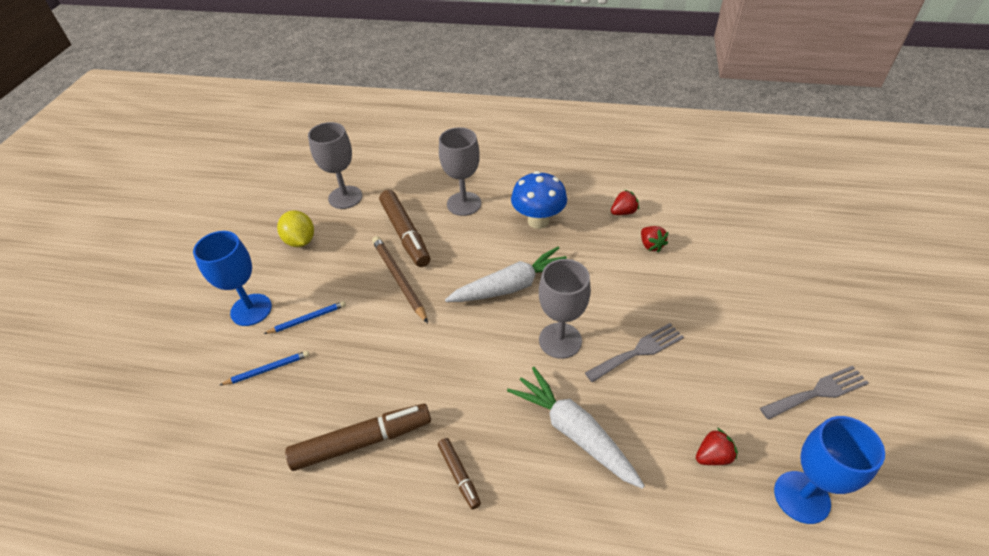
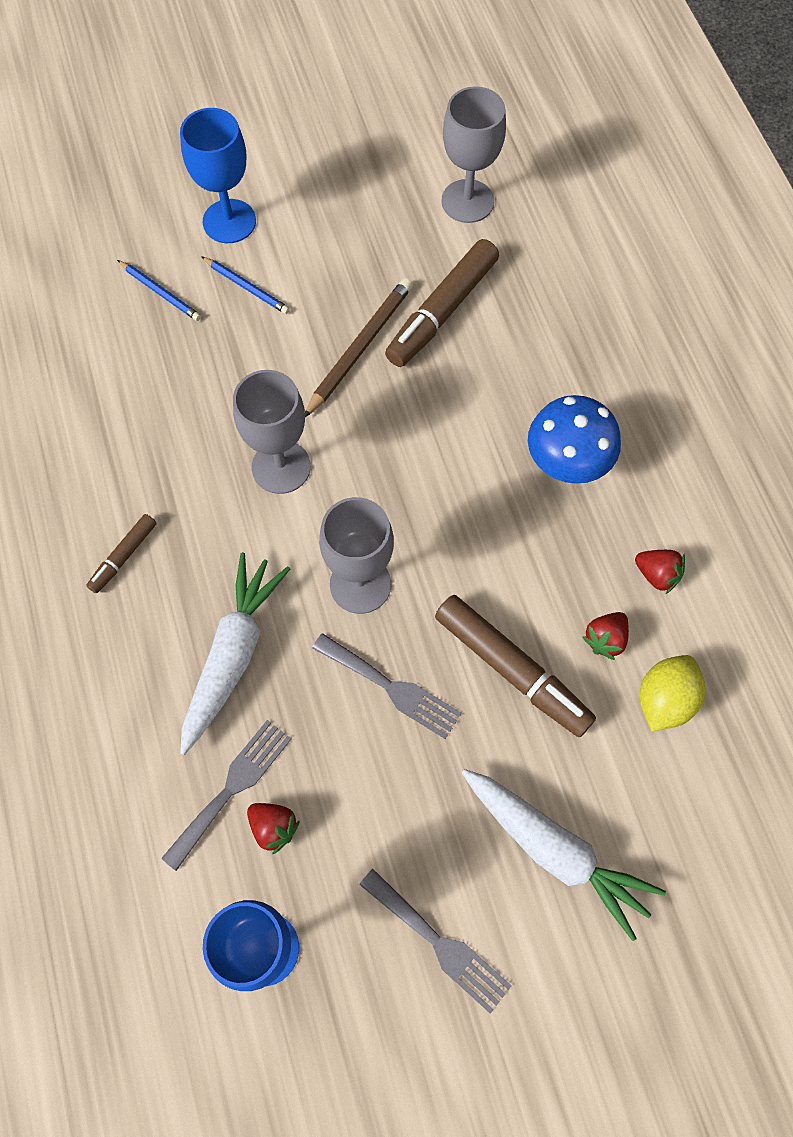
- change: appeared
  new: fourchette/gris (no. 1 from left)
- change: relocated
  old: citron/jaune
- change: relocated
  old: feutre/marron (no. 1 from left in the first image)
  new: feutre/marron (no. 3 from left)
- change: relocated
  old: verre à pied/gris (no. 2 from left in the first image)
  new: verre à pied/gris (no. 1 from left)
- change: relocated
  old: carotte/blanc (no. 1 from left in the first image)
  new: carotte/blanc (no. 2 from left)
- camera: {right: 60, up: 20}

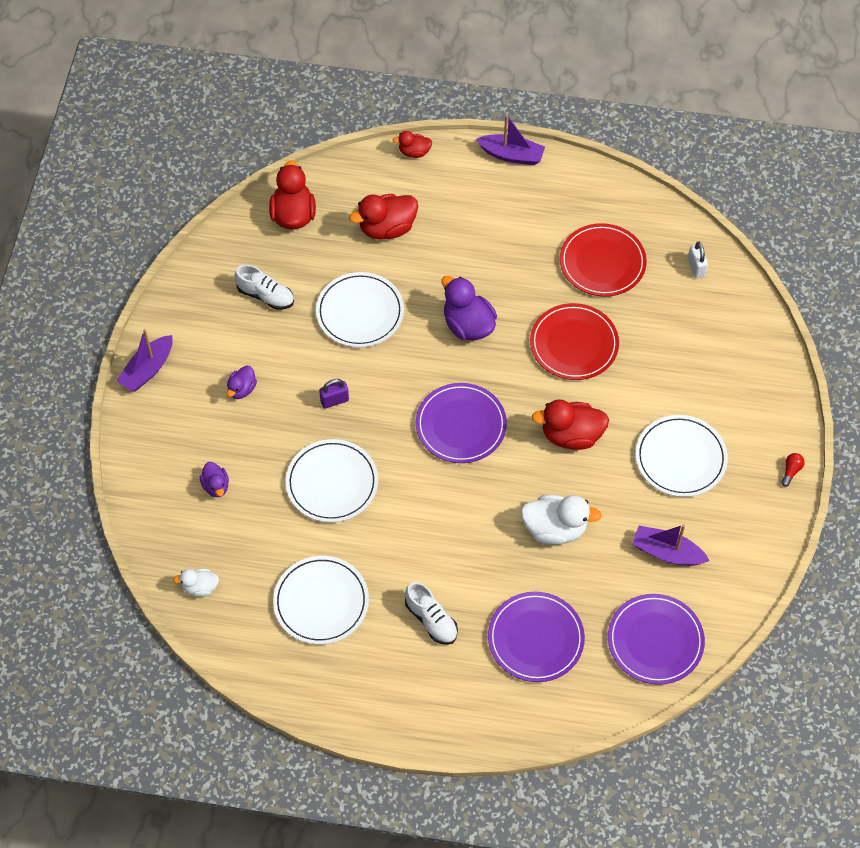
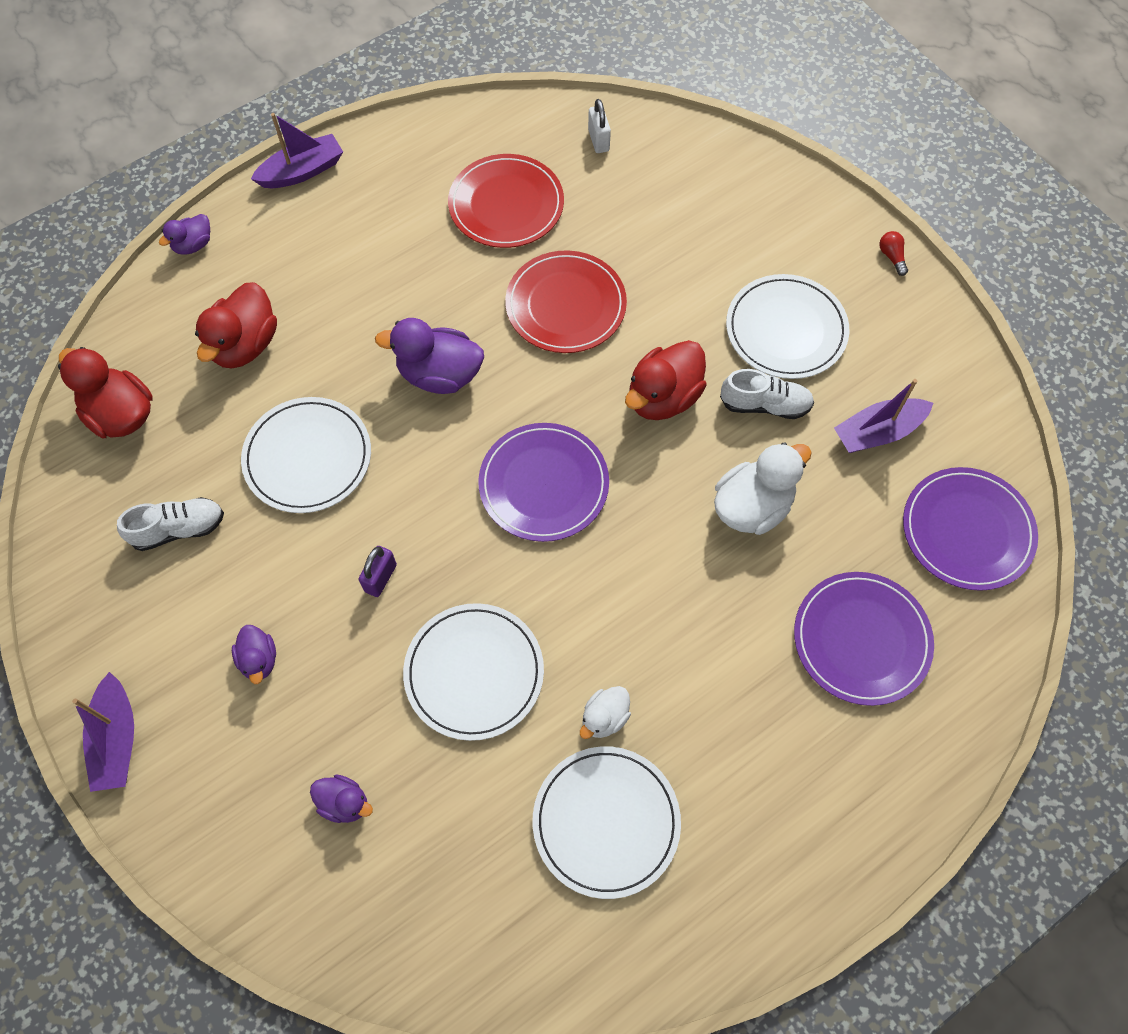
- change: relocated
  old: canard/blanc (no. 1 from left)
- change: relocated
  old: chaussure/blanc (no. 2 from left)
- change: colour
  old: canard/rouge (no. 3 from left)
  new: canard/violet (no. 1 from left)
- change: spun
  old: cadenas/blanc
  degrees: 45
- camera: {right: -45, up: 5}

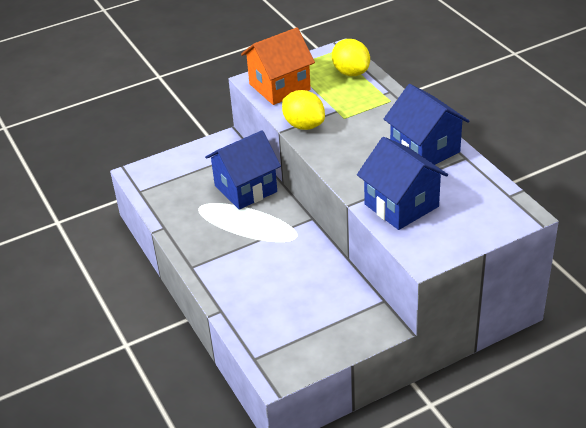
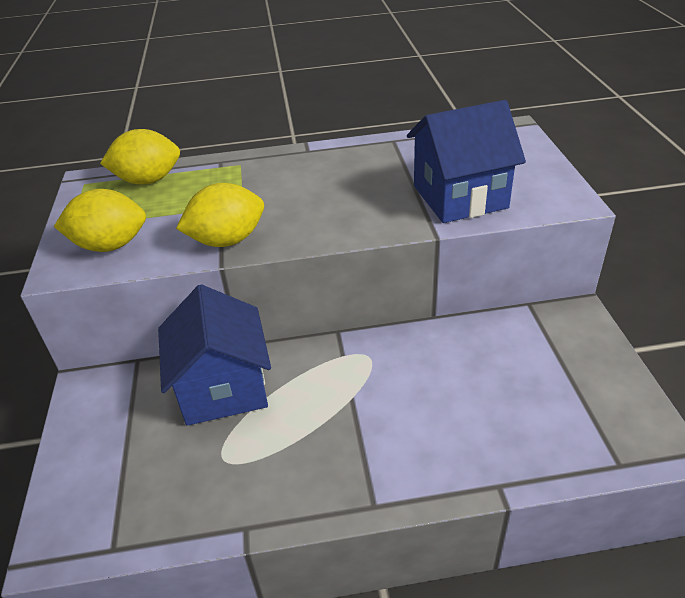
- change: missing
  old: maison/bleu (no. 3 from left)
- change: exchanged
  old: maison/orange
  new: citron/jaune (no. 1 from left)
- camera: {right: -70, up: 0}

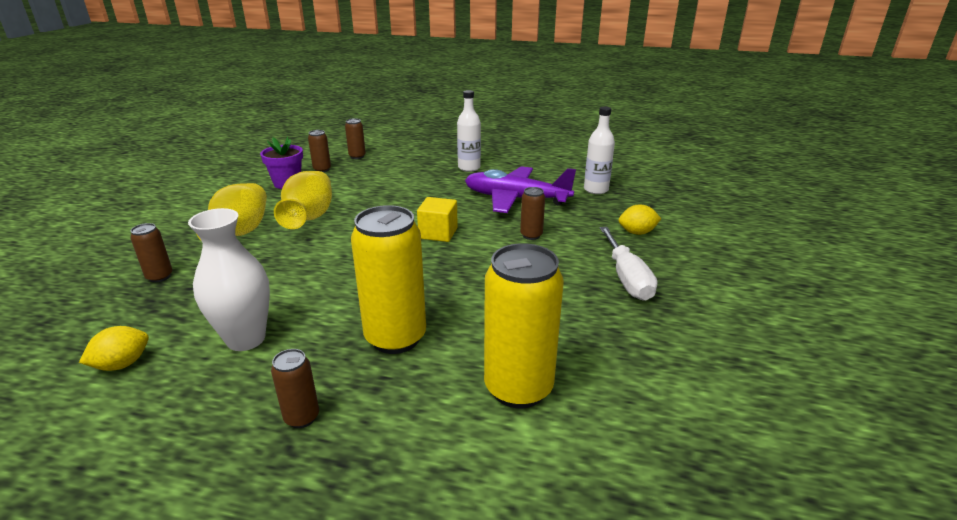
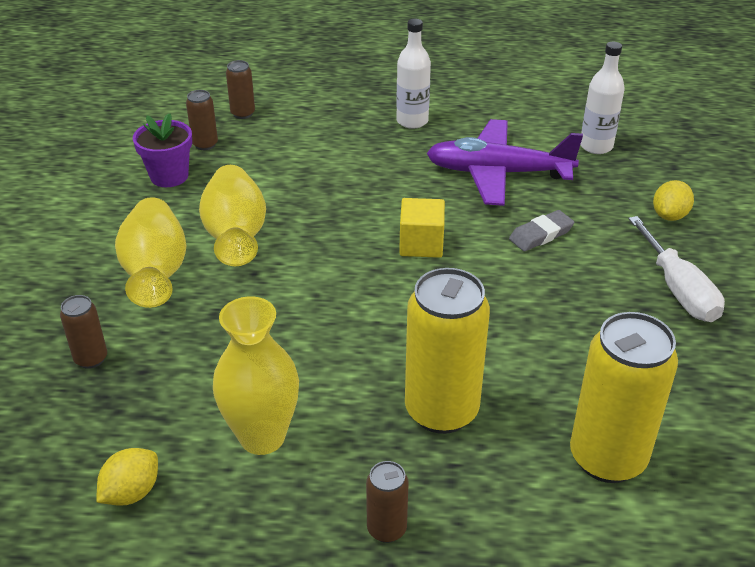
- change: exchanged
  old: canette/marron (no. 5 from left)
  new: gomme/gris
- change: colour
  old: vase/blanc
  new: vase/jaune (no. 3 from left)
- change: spun
  old: citron/jaune (no. 2 from left)
  degrees: -45
- camera: {right: -10, up: 10}

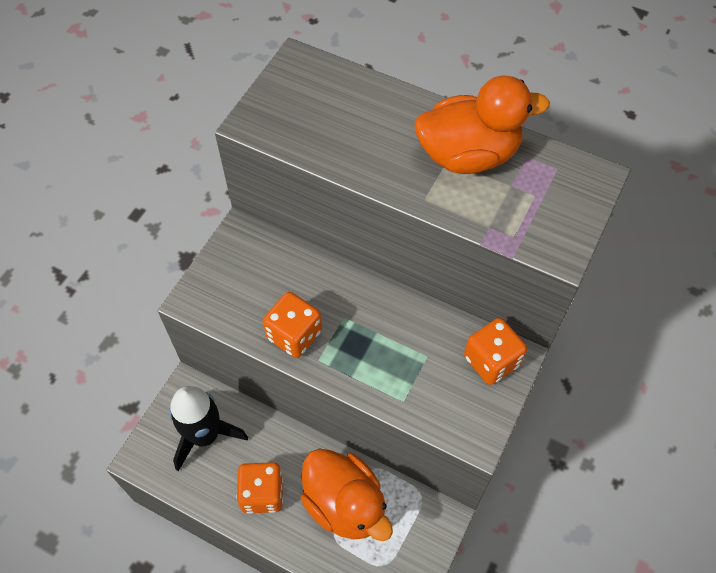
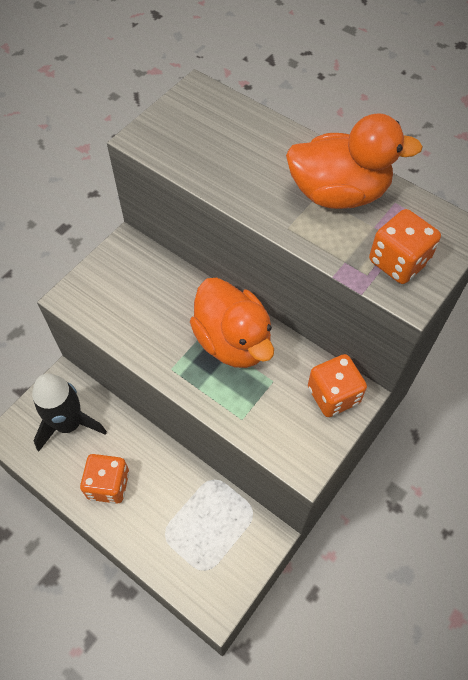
- change: relocated
  old: dé/orange (no. 2 from left in the first image)
  new: dé/orange (no. 3 from left)
- change: relocated
  old: canard/orange (no. 1 from left)
- camera: {right: 10, up: 0}

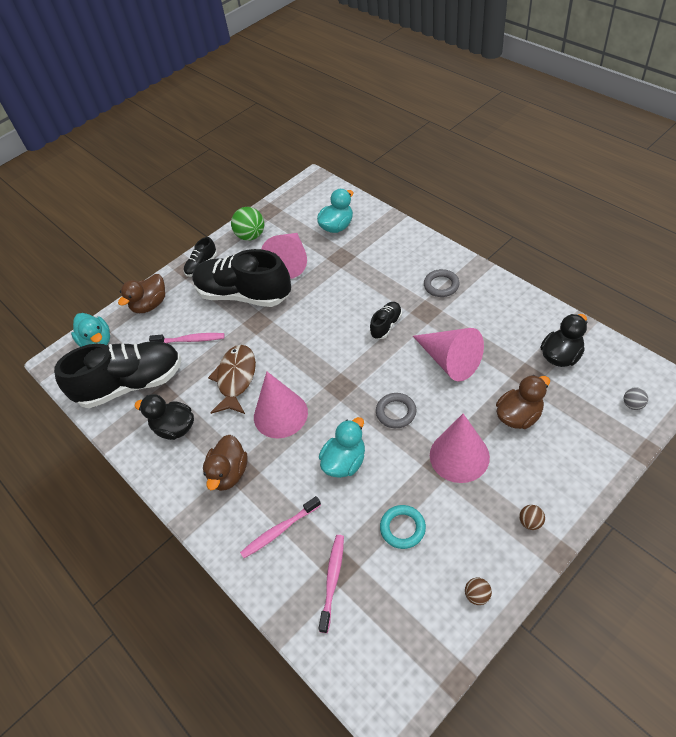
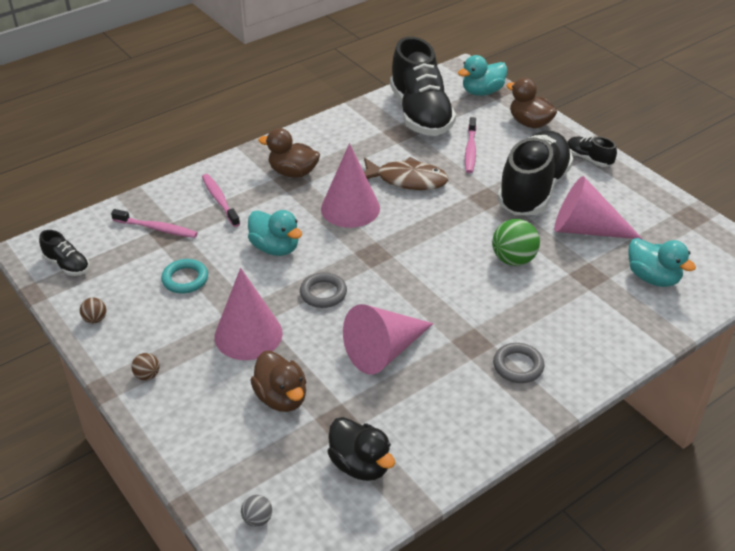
- change: missing
  old: canard/noir (no. 1 from left)
- change: relocated
  old: balle/vert
- change: relocated
  old: chaussure/noir (no. 4 from left in the first image)
  new: chaussure/noir (no. 1 from left)
- camera: {right: 90, up: -10}

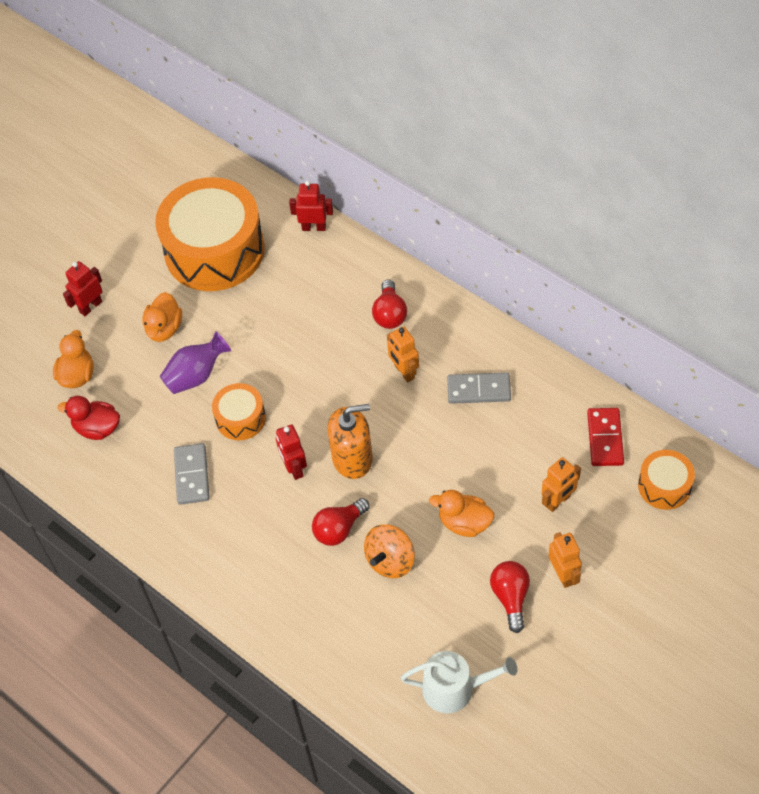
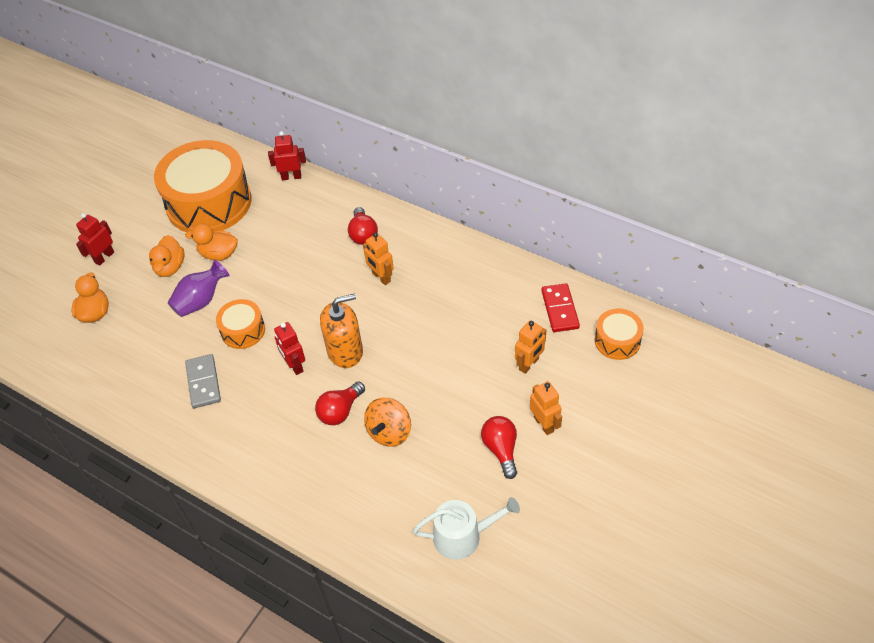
- change: missing
  old: canard/rouge
- change: missing
  old: domino/gris (no. 2 from left)
- change: relocated
  old: canard/orange (no. 3 from left)
- camera: {right: -10, up: -5}

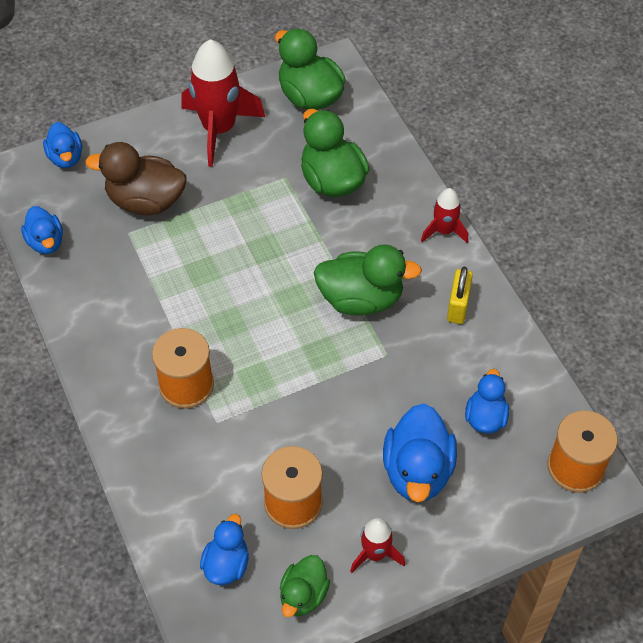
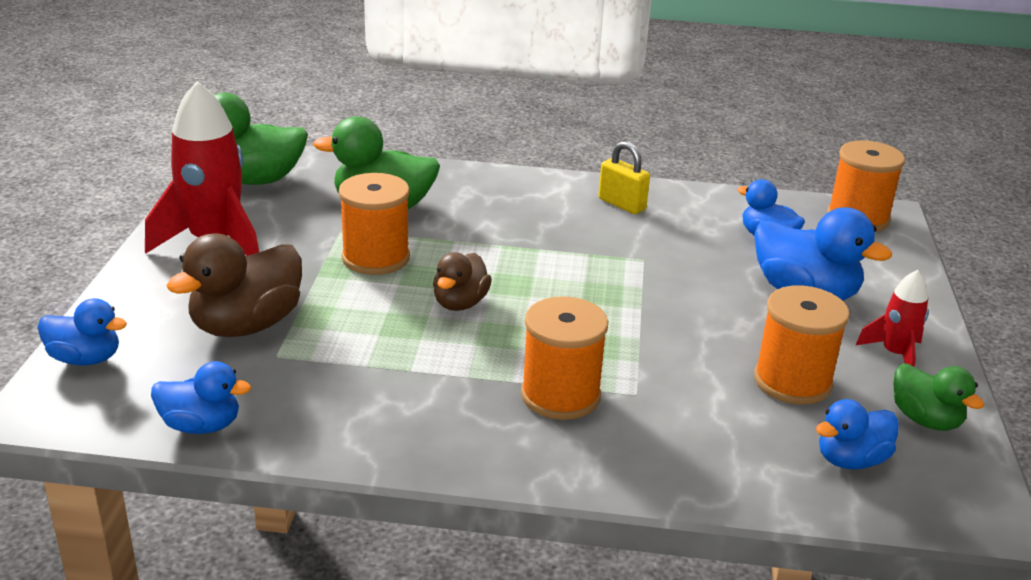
- change: missing
  old: canard/vert (no. 4 from left)
- change: missing
  old: fusée/rouge (no. 3 from left)
- change: appeared
  new: bobine/orange (no. 1 from left)
- change: appeared
  new: canard/marron (no. 2 from left)
- change: spun
  old: canard/bleu (no. 3 from left in the first image)
  degrees: -75
- camera: {right: -60, up: -25}

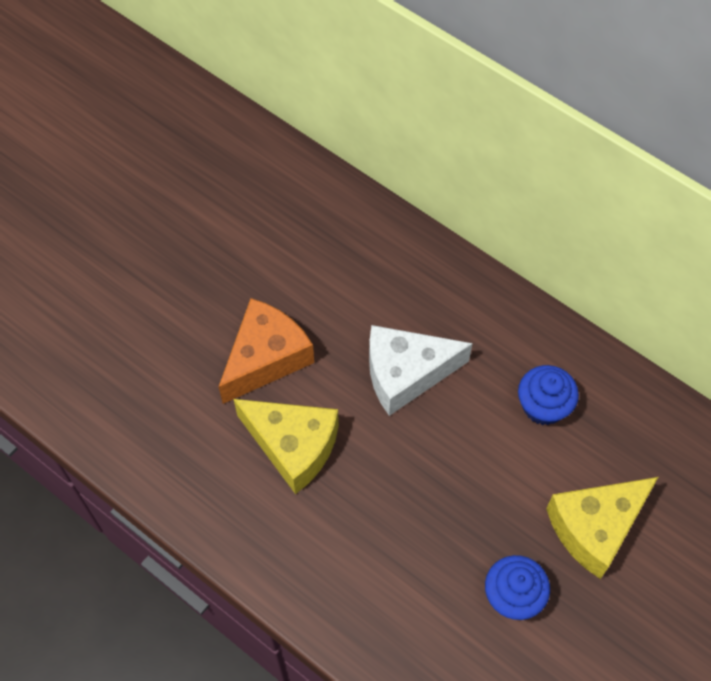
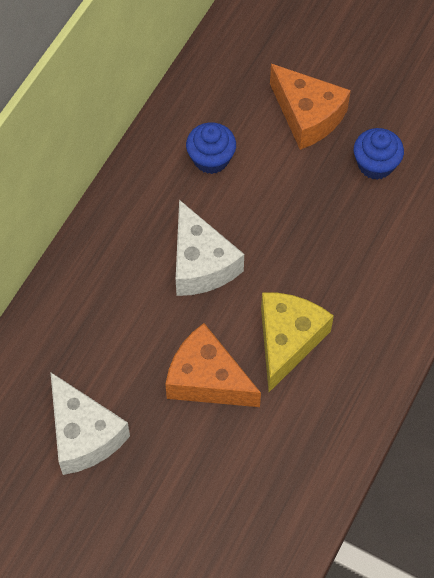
- change: appeared
  new: fromage/blanc (no. 1 from left)
- change: colour
  old: fromage/jaune (no. 2 from left)
  new: fromage/orange (no. 2 from left)
- camera: {right: -100, up: 0}

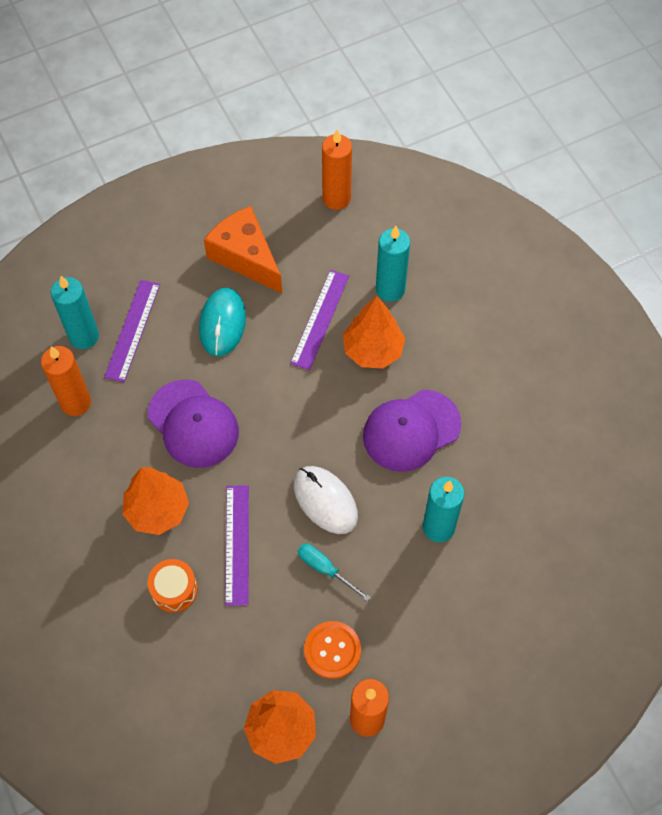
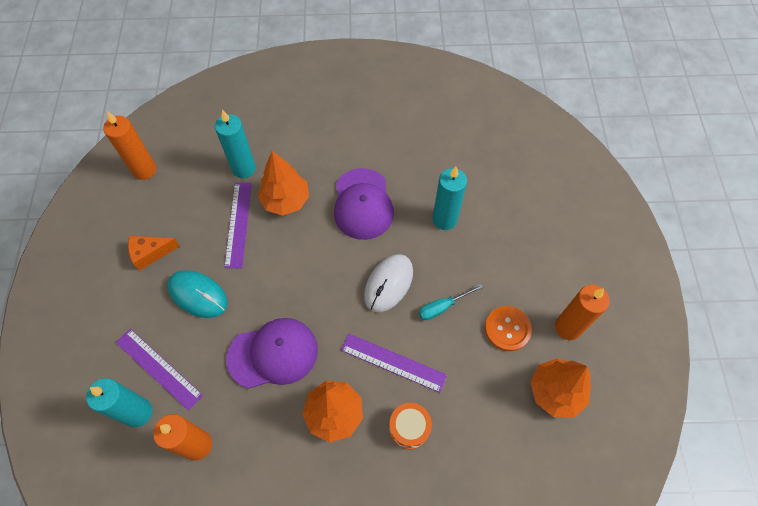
- change: spun
  old: règle/violet (no. 3 from left in the first image)
  degrees: 45
- change: spun
  old: souris/blanc
  degrees: -45
- change: size
  old: fromage/orange
  factor: 0.59
- camera: {right: -65, up: 0}

